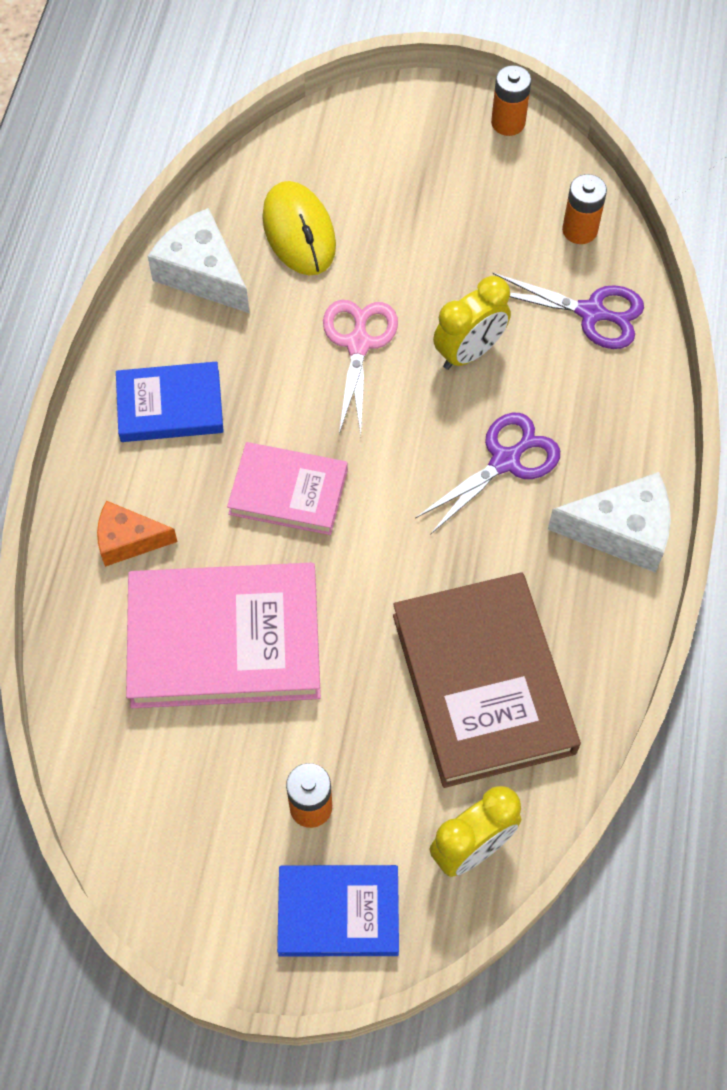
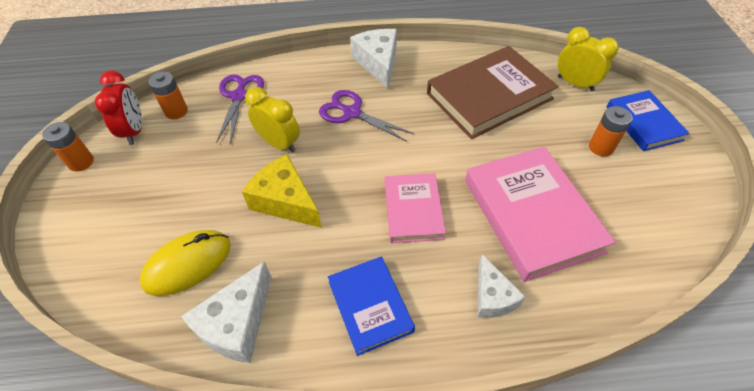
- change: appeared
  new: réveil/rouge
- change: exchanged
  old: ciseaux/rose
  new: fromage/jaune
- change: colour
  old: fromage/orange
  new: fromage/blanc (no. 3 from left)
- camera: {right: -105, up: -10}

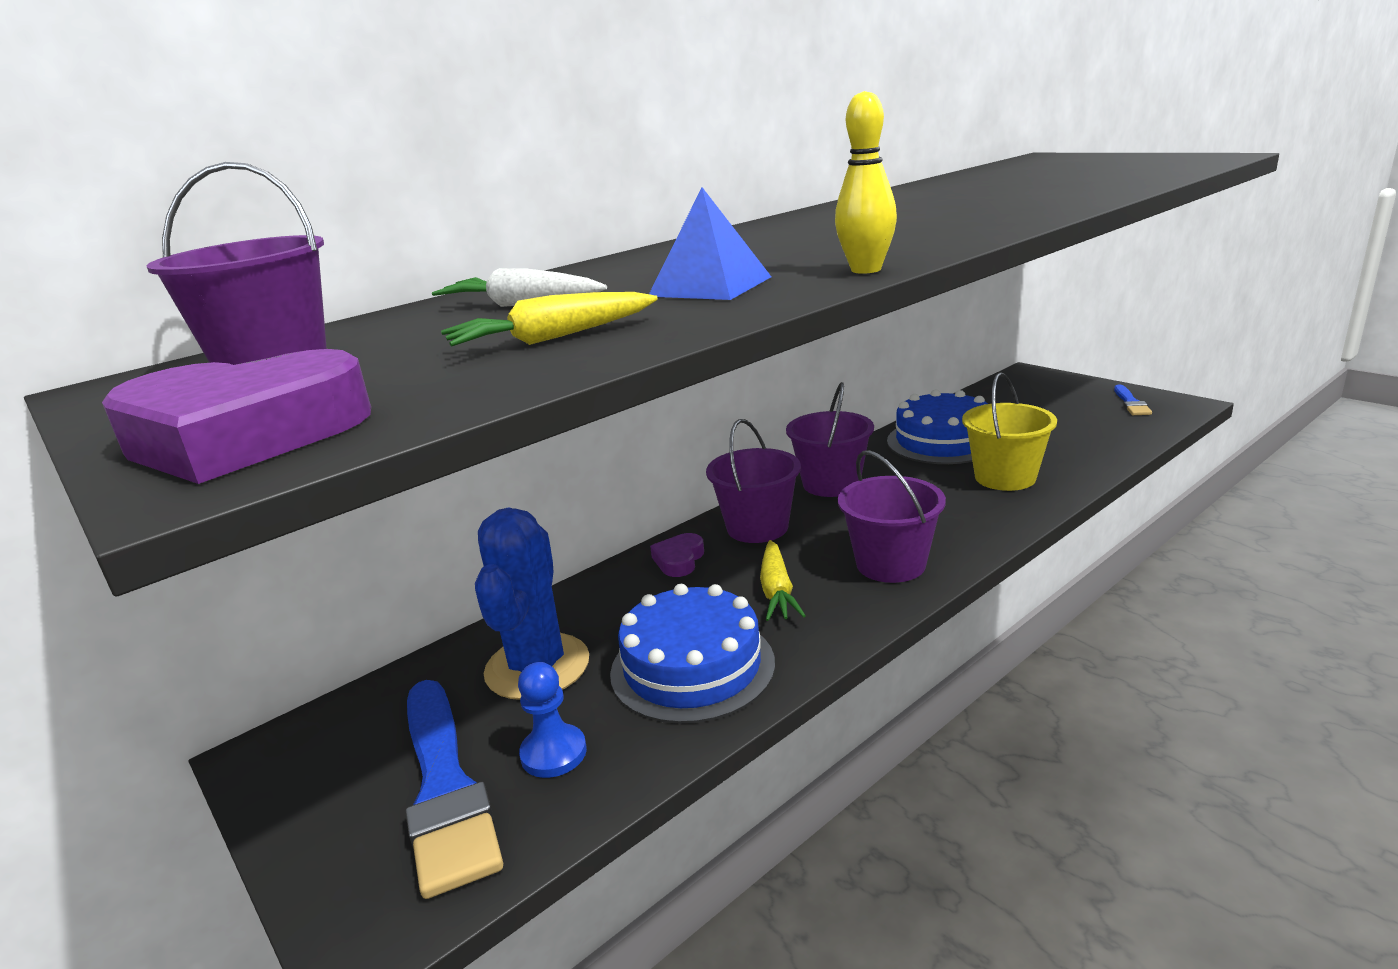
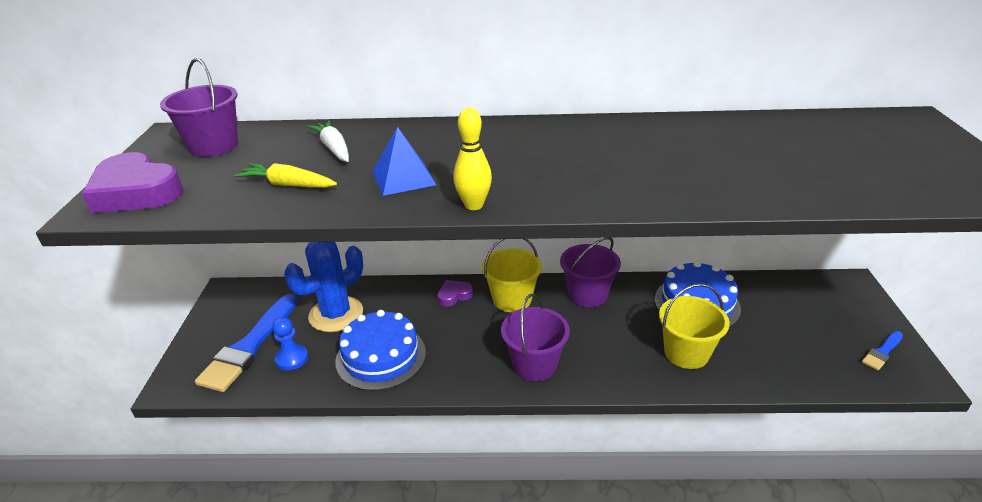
- change: missing
  old: carotte/jaune (no. 2 from left)
- change: colour
  old: seau/violet (no. 2 from left)
  new: seau/jaune (no. 1 from left)
- camera: {right: 40, up: 10}

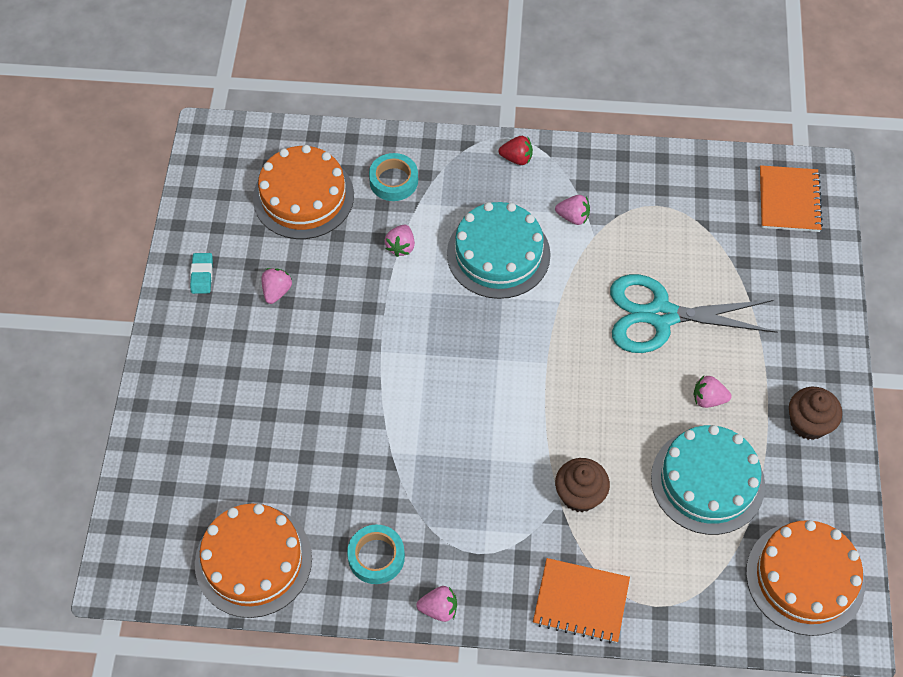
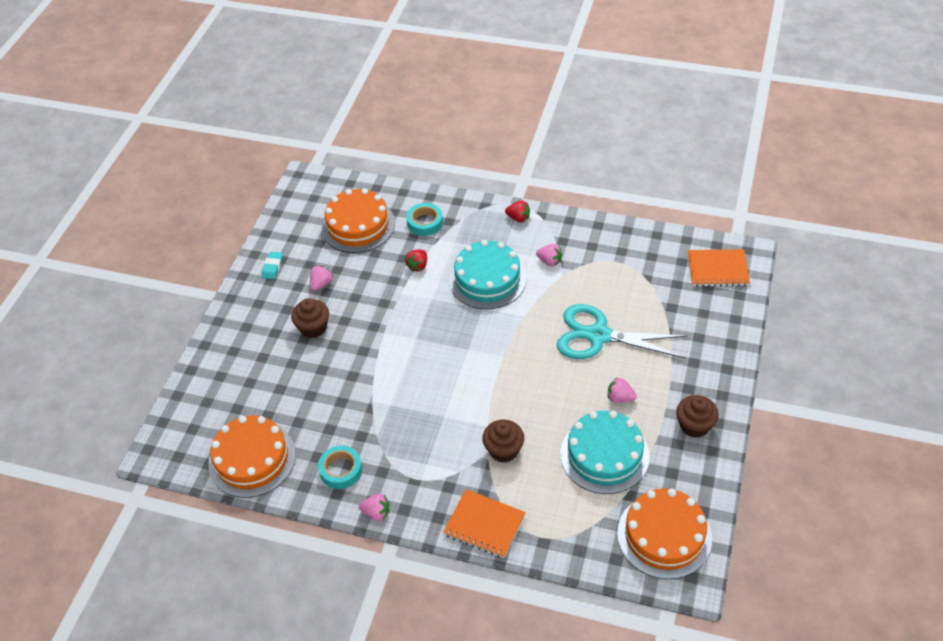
- change: appeared
  new: muffin/marron (no. 1 from left)
- change: colour
  old: fraise/rose (no. 2 from left)
  new: fraise/rouge (no. 1 from left)
- change: spun
  old: carnet/orange (no. 2 from left)
  degrees: 75
- camera: {right: 15, up: -10}

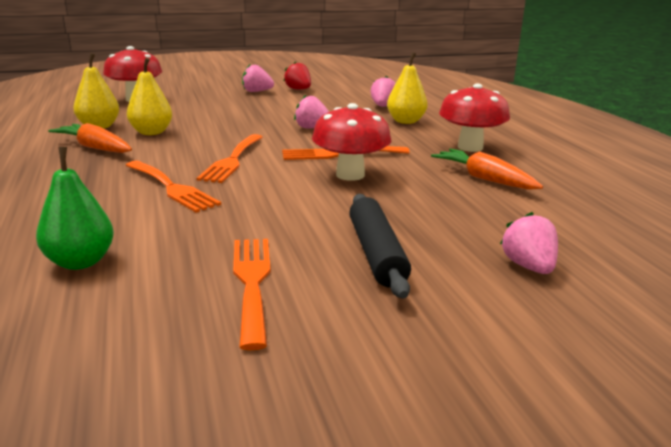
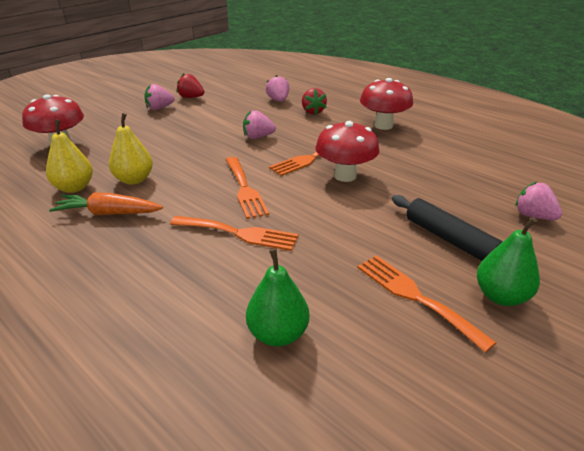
- change: missing
  old: carotte/orange (no. 2 from left)
- change: appeared
  new: poire/vert (no. 2 from left)
- change: exchanged
  old: poire/jaune (no. 3 from left)
  new: fraise/rouge (no. 2 from left)
- camera: {right: -30, up: 10}

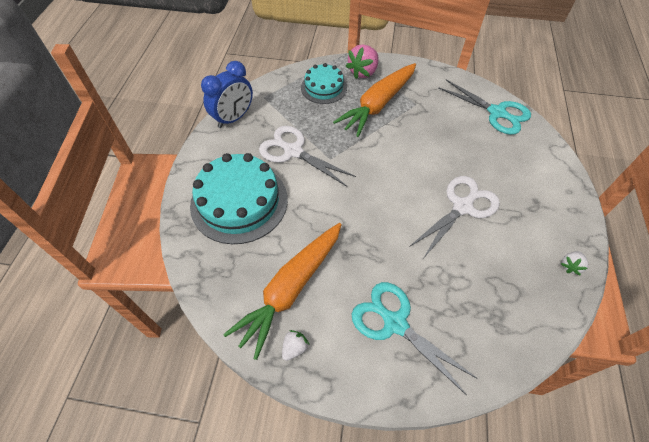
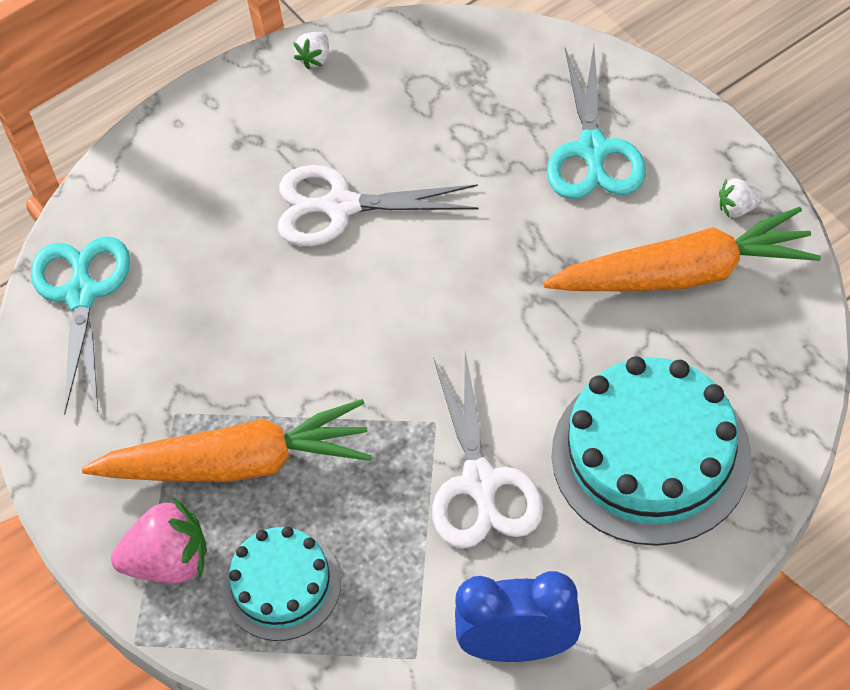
- change: spun
  old: fraise/blanc (no. 2 from left in the first image)
  degrees: 120
- camera: {right: -130, up: 0}

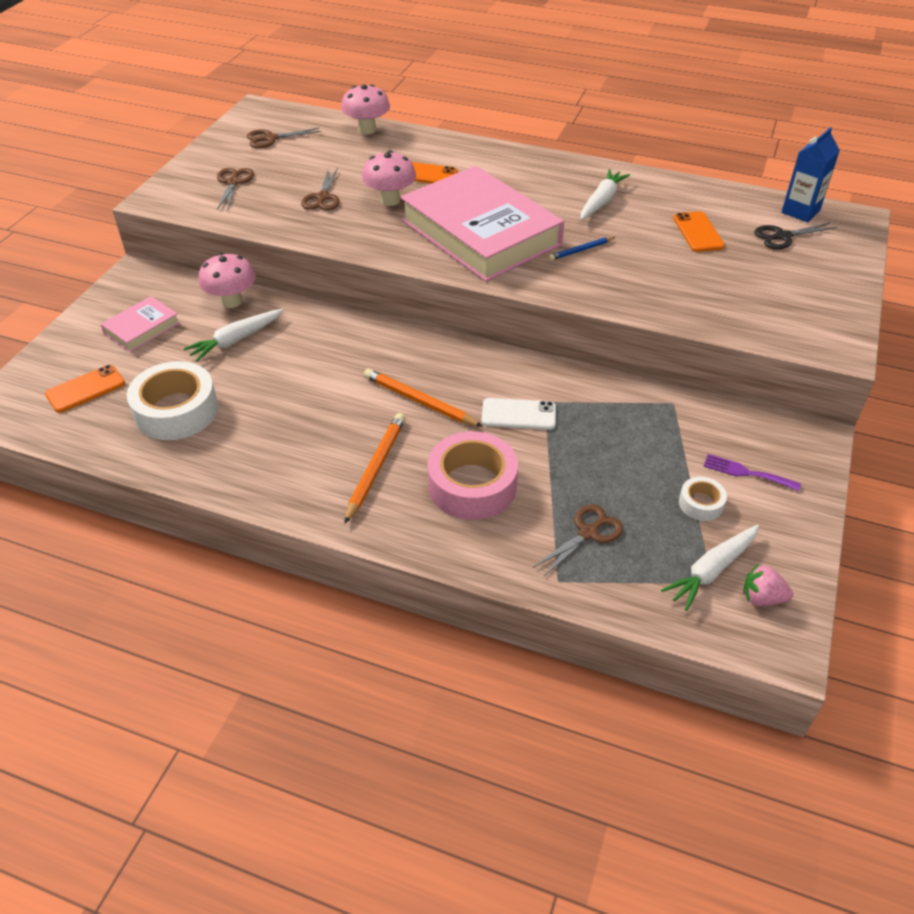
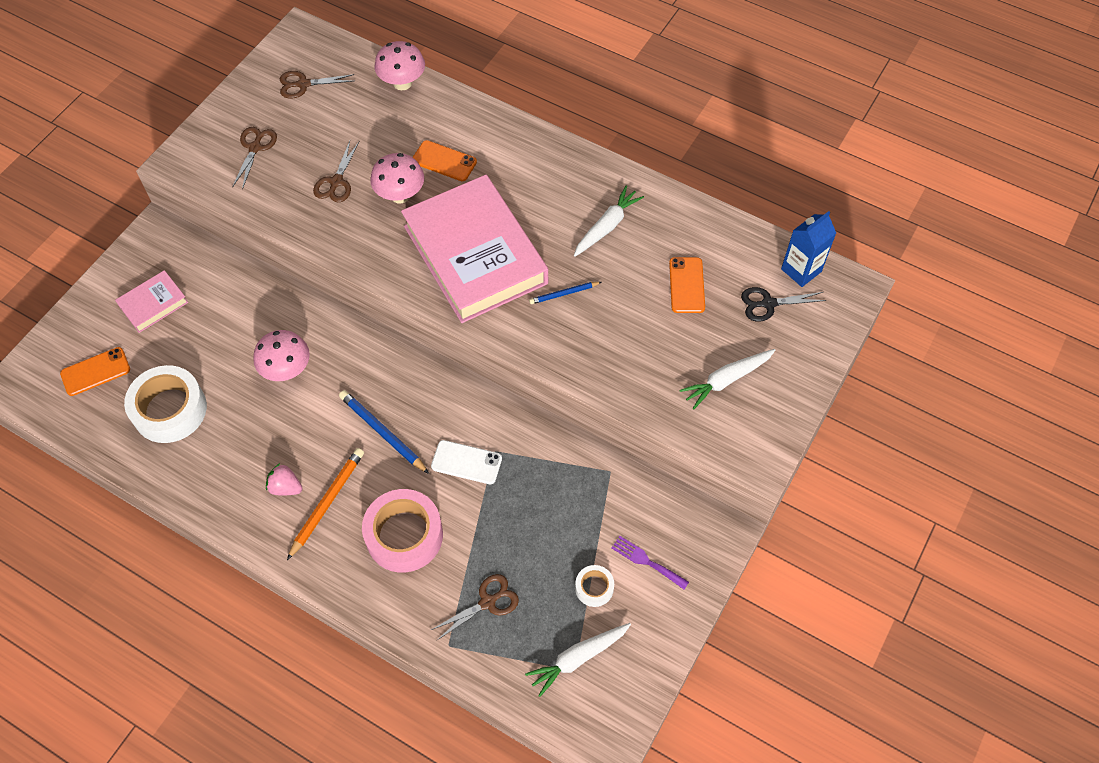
- change: relocated
  old: carotte/blanc (no. 1 from left in the first image)
  new: carotte/blanc (no. 3 from left)
- change: relocated
  old: champignon/rose (no. 1 from left)
- change: relocated
  old: fraise/rose
- change: colour
  old: crayon/orange (no. 2 from left)
  new: crayon/bleu (no. 1 from left)
- camera: {right: 10, up: 15}

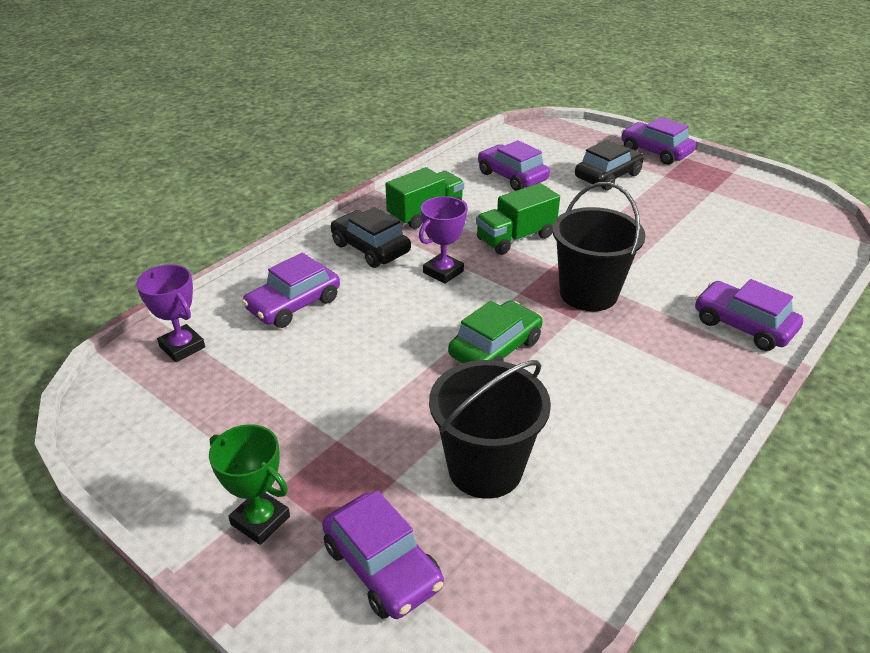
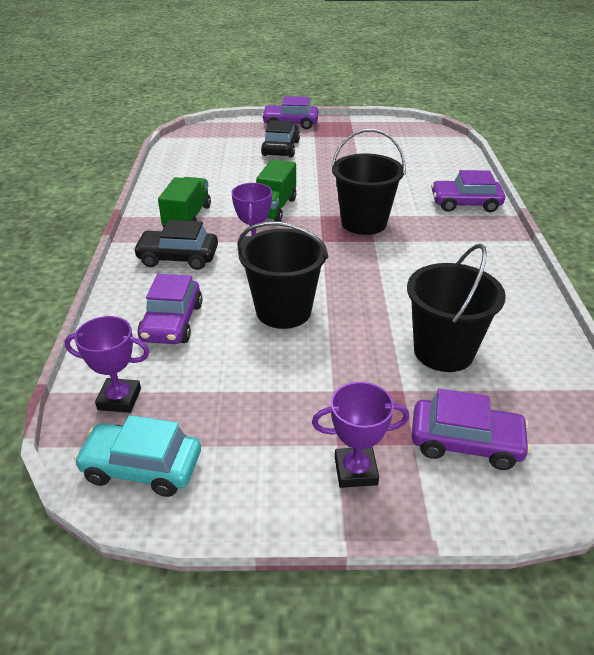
- change: missing
  old: voiture/vert
- change: missing
  old: voiture/violet (no. 3 from left)
- change: appeared
  new: voiture/turquoise
- change: appeared
  new: seau/noir (no. 1 from left)
- change: colour
  old: trophée/vert
  new: trophée/violet (no. 3 from left)
- camera: {right: -40, up: 0}

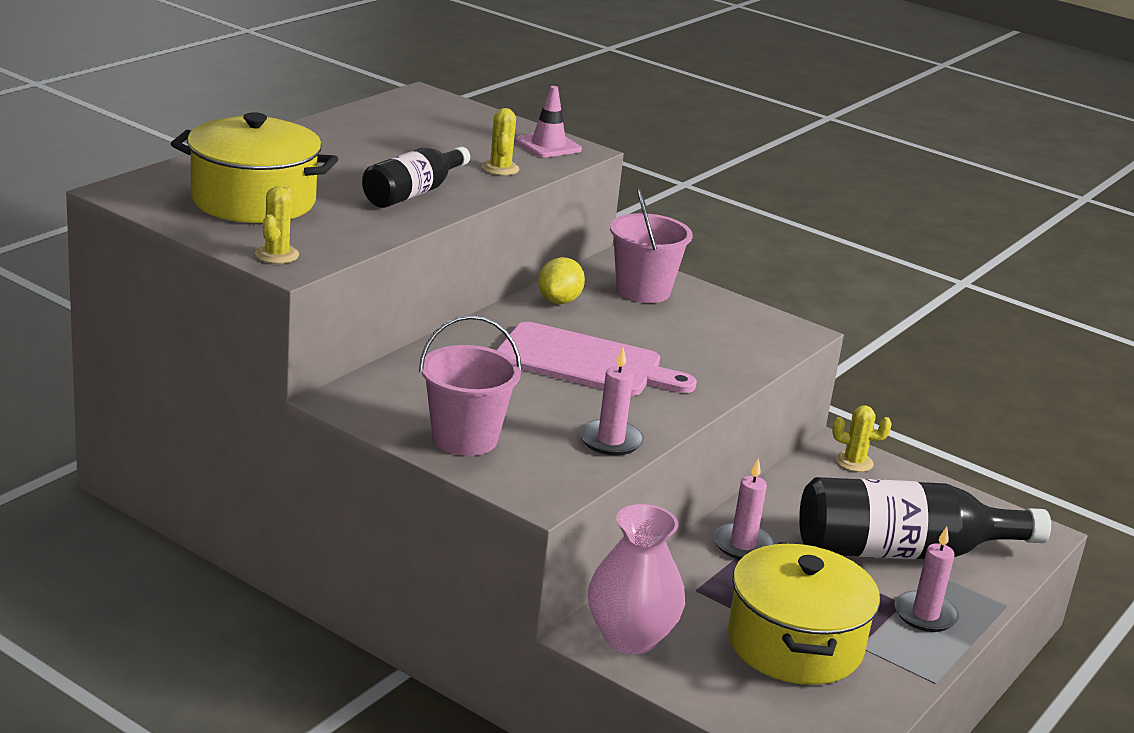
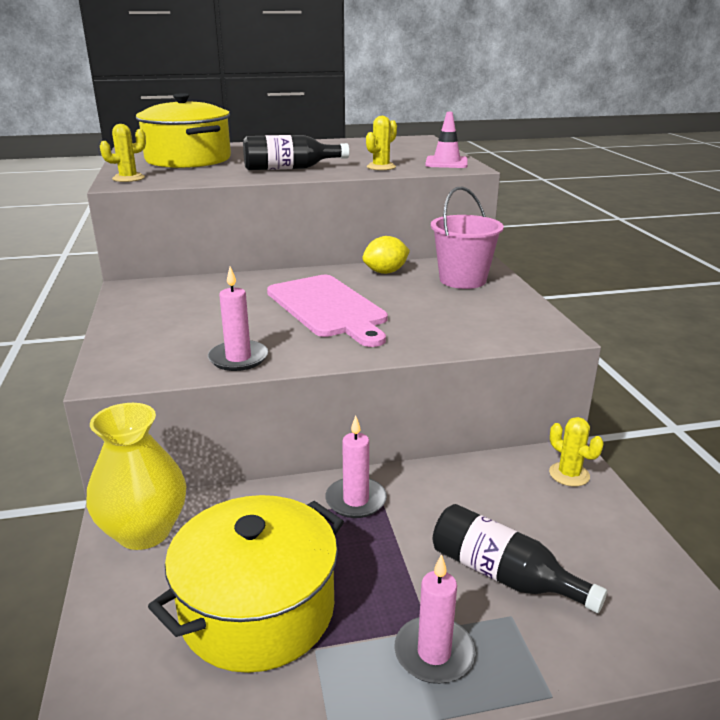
- change: missing
  old: seau/rose (no. 1 from left)
- change: colour
  old: vase/rose
  new: vase/jaune
- change: size
  old: bouteille/noir (no. 2 from left)
  factor: 0.59
- camera: {right: 45, up: 0}

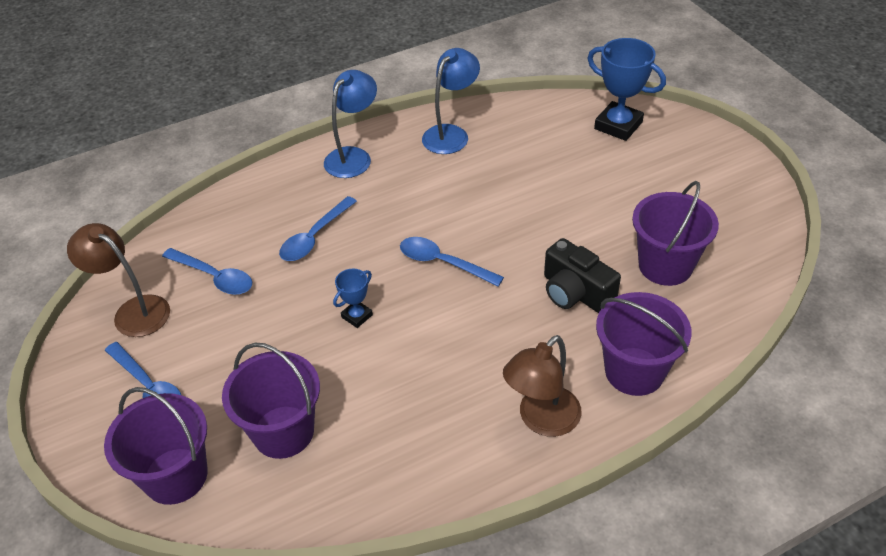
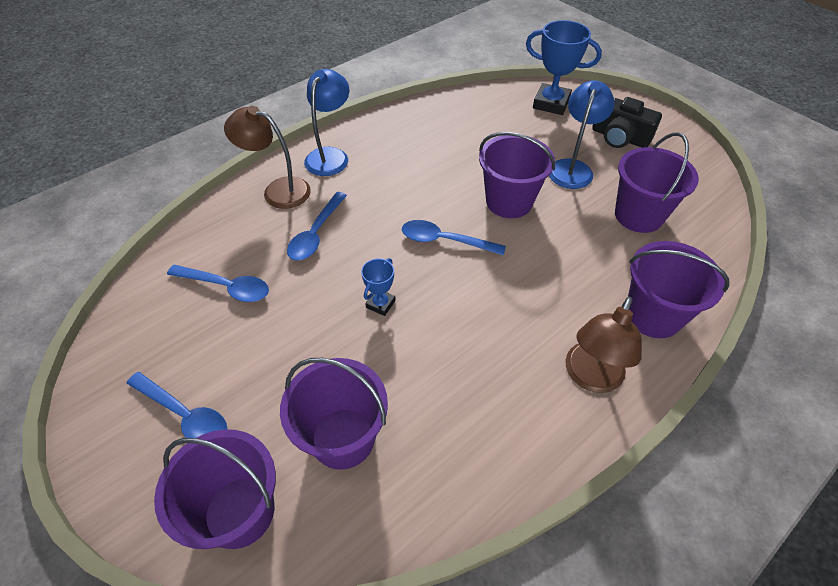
- change: appeared
  new: seau/violet (no. 3 from left)
- change: relocated
  old: lampe/marron (no. 1 from left)
- change: relocated
  old: lampe/bleu (no. 2 from left)
- change: relocated
  old: appareil photo/noir
- camera: {right: -15, up: 5}

